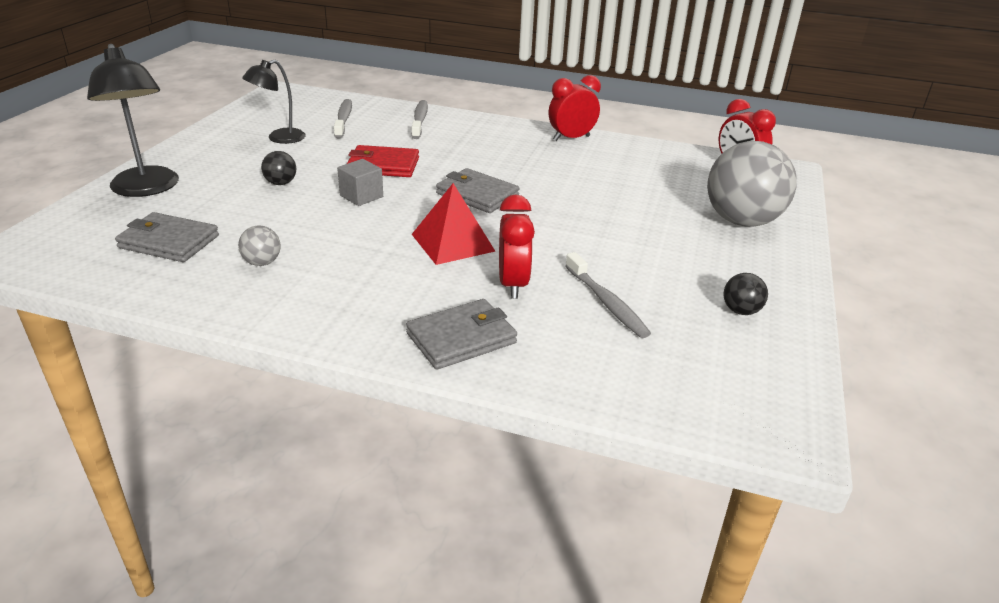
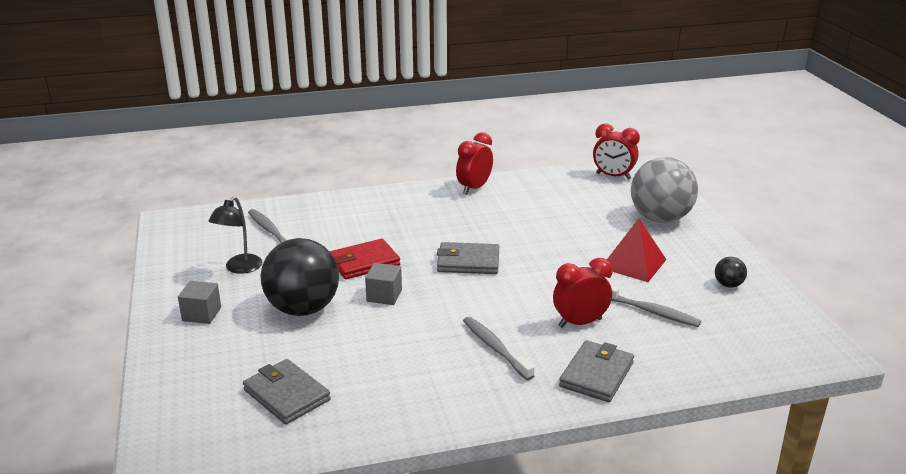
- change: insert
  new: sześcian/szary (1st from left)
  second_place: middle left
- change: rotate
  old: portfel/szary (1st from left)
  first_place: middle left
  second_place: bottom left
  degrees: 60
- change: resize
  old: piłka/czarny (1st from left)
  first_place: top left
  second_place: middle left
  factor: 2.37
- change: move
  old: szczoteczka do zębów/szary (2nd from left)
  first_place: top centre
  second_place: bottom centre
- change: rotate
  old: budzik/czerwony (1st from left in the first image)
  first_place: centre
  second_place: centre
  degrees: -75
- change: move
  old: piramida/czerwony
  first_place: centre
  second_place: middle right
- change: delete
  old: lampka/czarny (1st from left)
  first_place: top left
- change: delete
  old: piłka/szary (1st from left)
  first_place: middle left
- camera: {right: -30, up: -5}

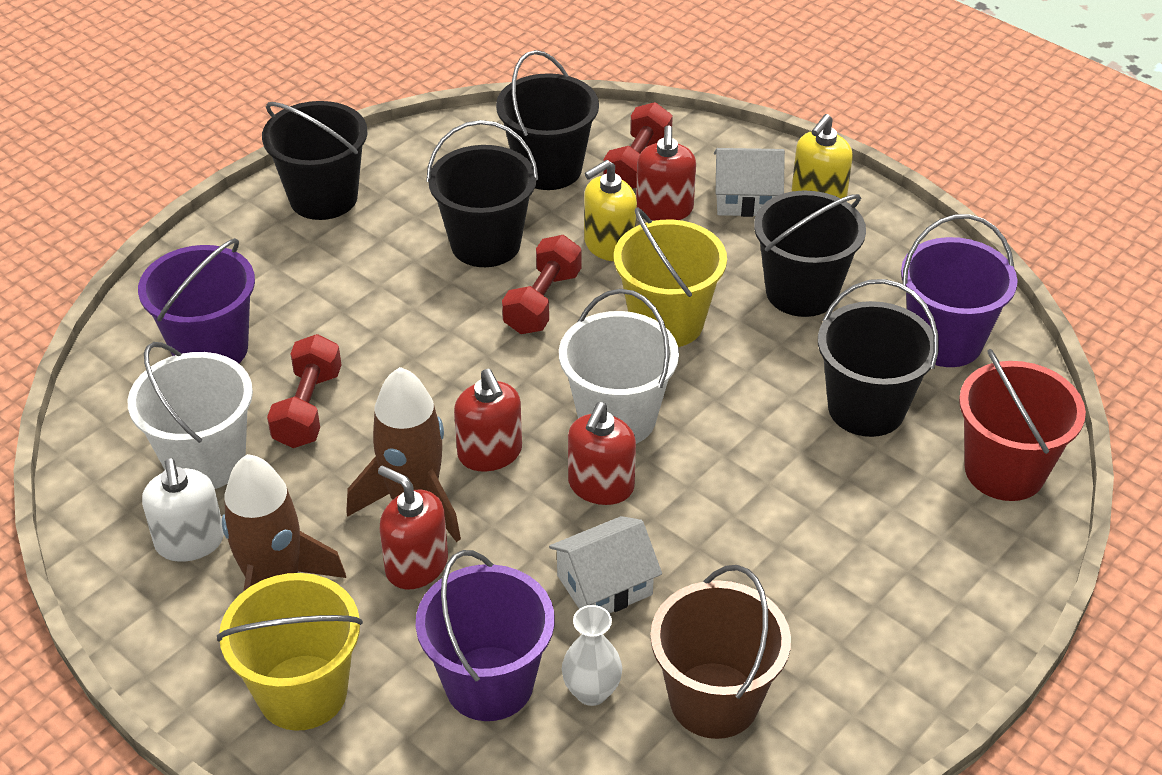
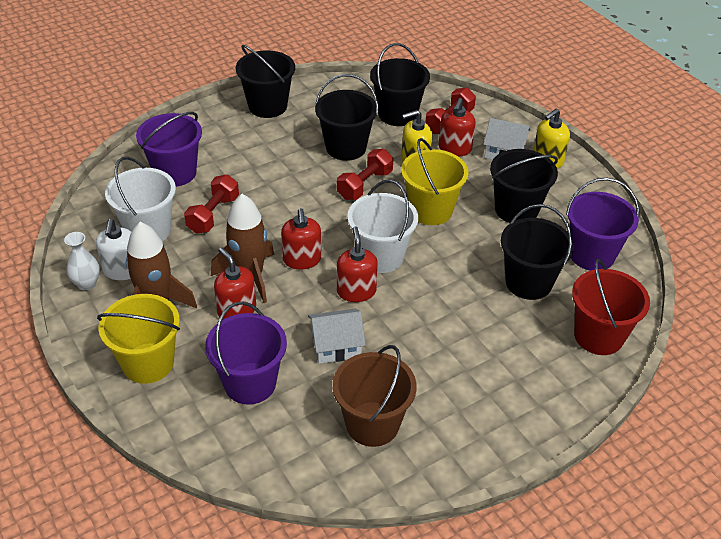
- change: move
  old: wazon/biały
  first_place: bottom centre
  second_place: middle left
- change: rotate
  old: dozownik mydła/czerwony (3rd from left)
  first_place: centre
  second_place: centre
  degrees: 135
- camera: {right: 15, up: 0}

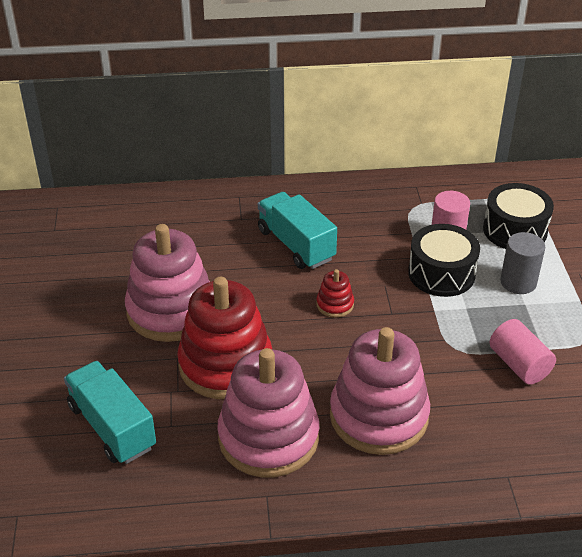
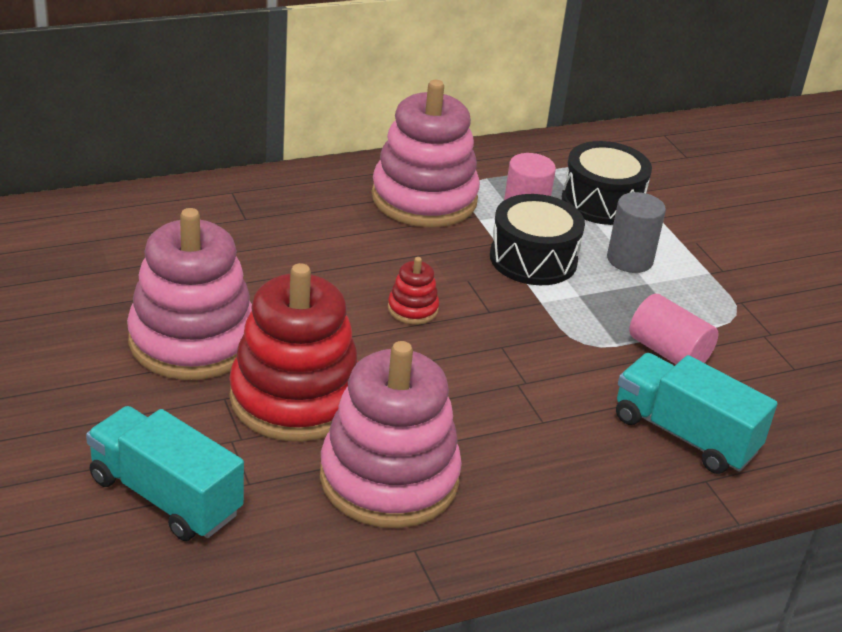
- change: move
  old: zabawka nakładanka/różowy (3rd from left)
  first_place: bottom centre
  second_place: top centre
- change: move
  old: ciężarówka/turkusowy (2nd from left)
  first_place: centre
  second_place: middle right
- camera: {right: -20, up: -5}

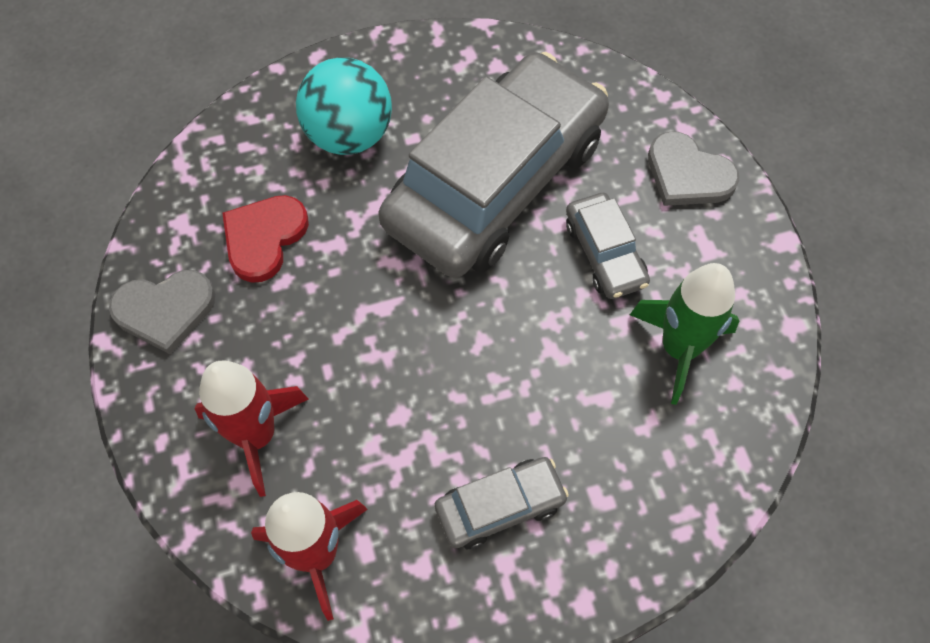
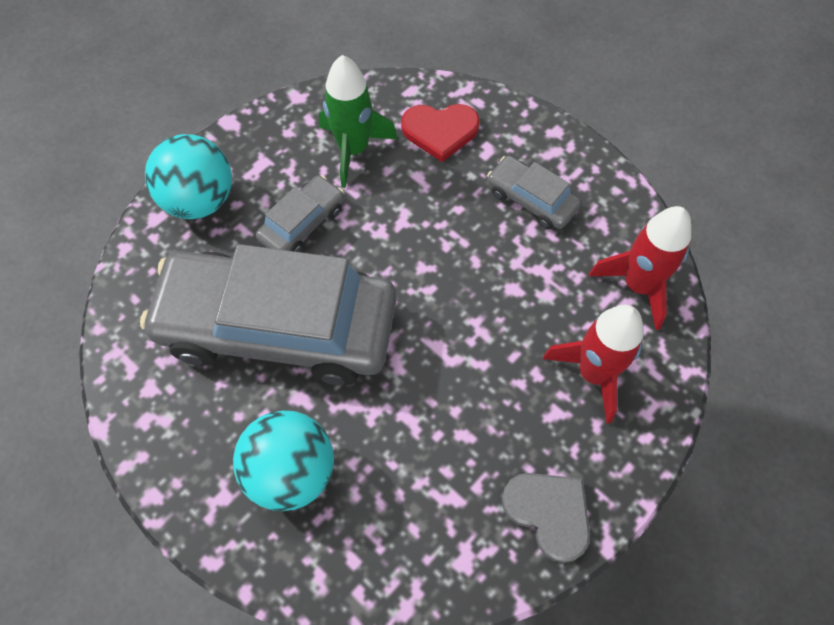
- change: replace
  old: serce/szary (2nd from left)
  new: piłka/turkusowy (1st from left)
  first_place: top right
  second_place: top left
- change: move
  old: serce/czerwony
  first_place: middle left
  second_place: top centre
- camera: {right: -120, up: 0}

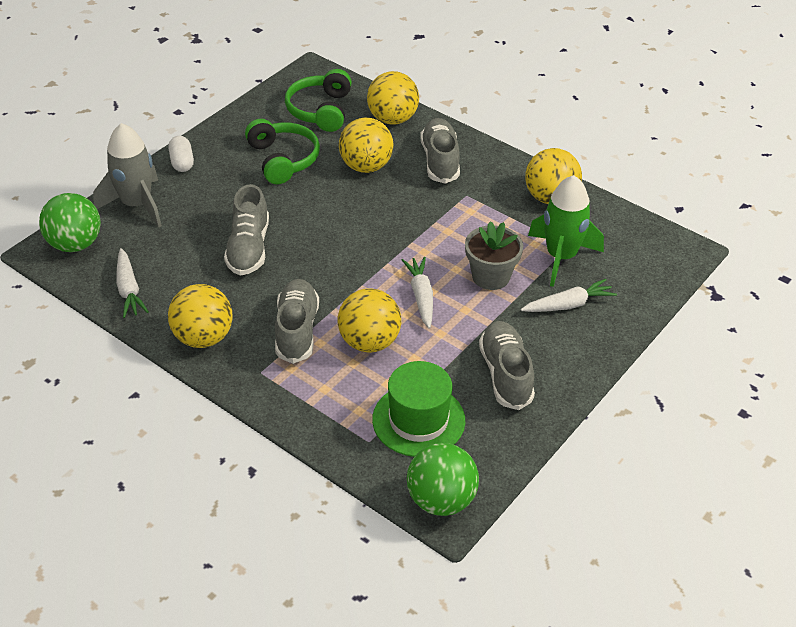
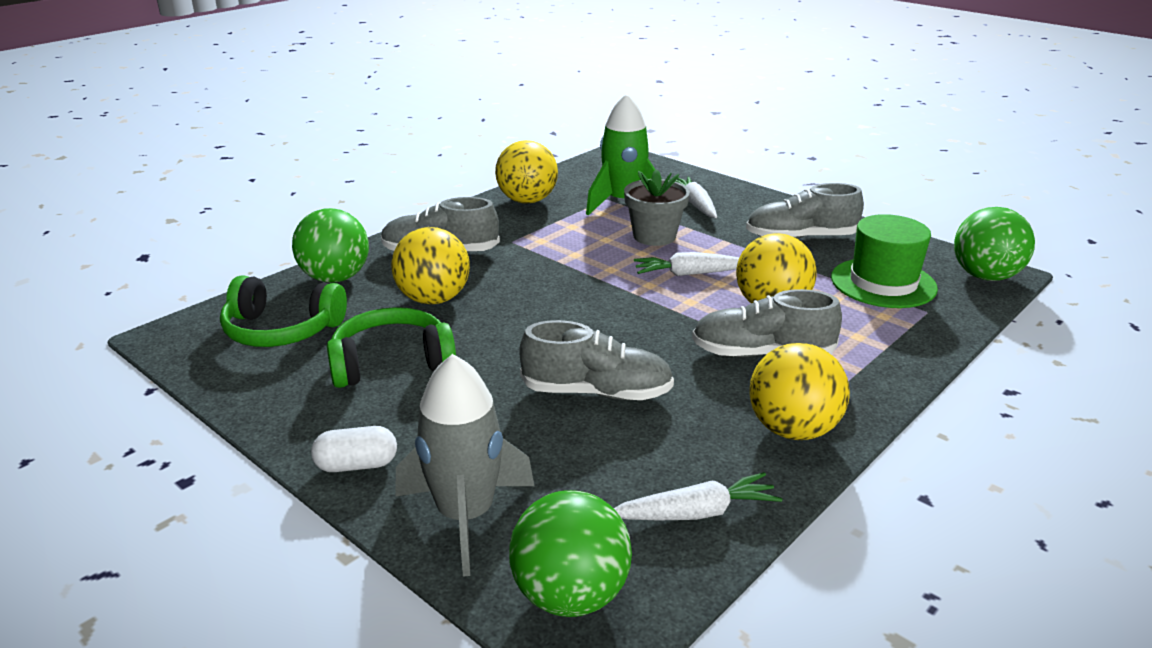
- change: recolor
  old: piłka/żółty (4th from left)
  new: piłka/zielony (1st from left)
  first_place: top centre
  second_place: middle left
- camera: {right: -85, up: -15}

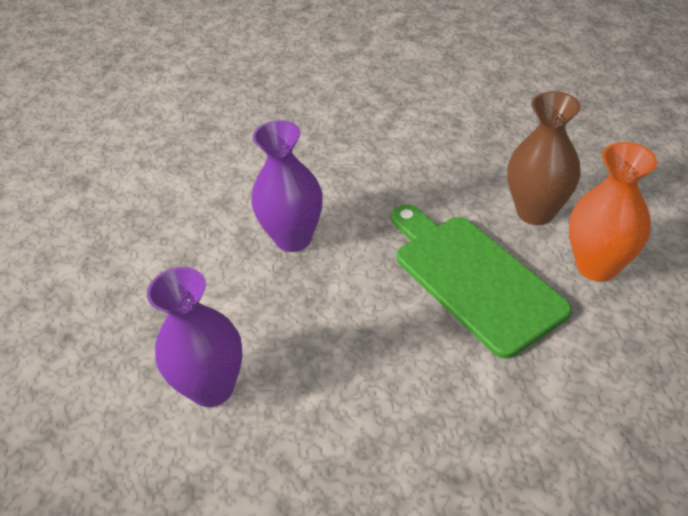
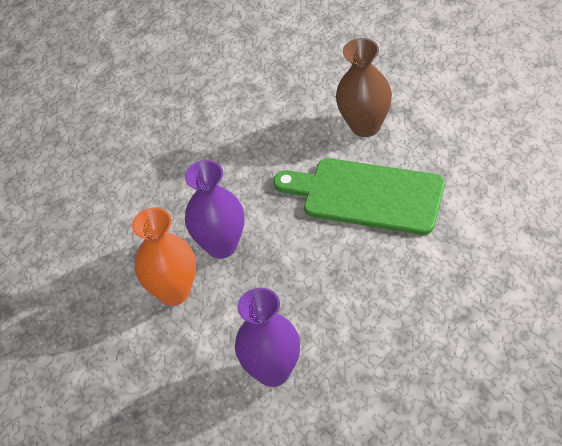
- change: move
  old: wazon/pomarańczowy
  first_place: middle right
  second_place: middle left
- camera: {right: -35, up: 5}

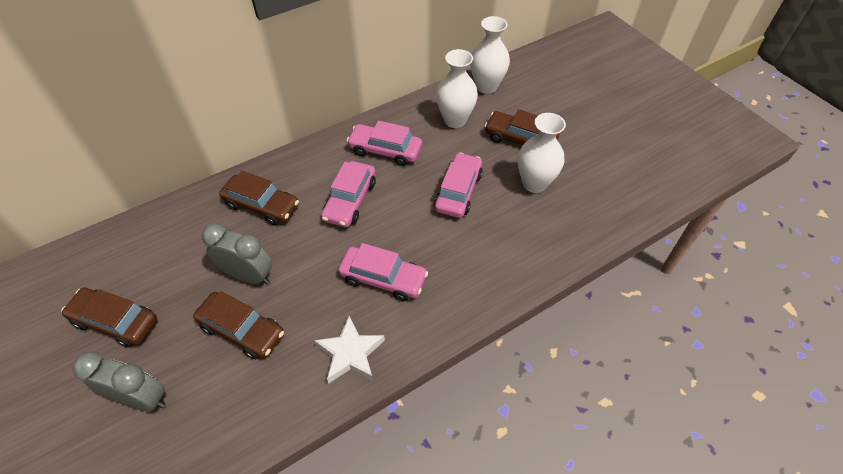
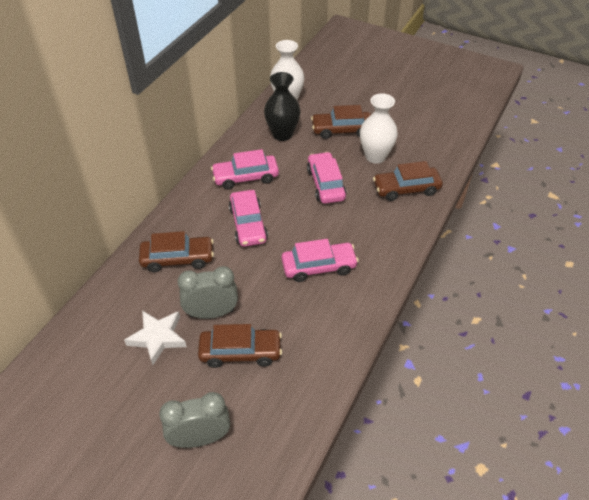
- change: move
  old: gwiazda/biały
  first_place: bottom centre
  second_place: bottom left
- change: recolor
  old: wazon/biały (1st from left)
  new: wazon/czarny
  first_place: top centre
  second_place: top centre
- change: move
  old: samochód/brązowy (1st from left in the first image)
  new: samochód/brązowy (4th from left)
  first_place: bottom left
  second_place: middle right
- camera: {right: -30, up: -5}

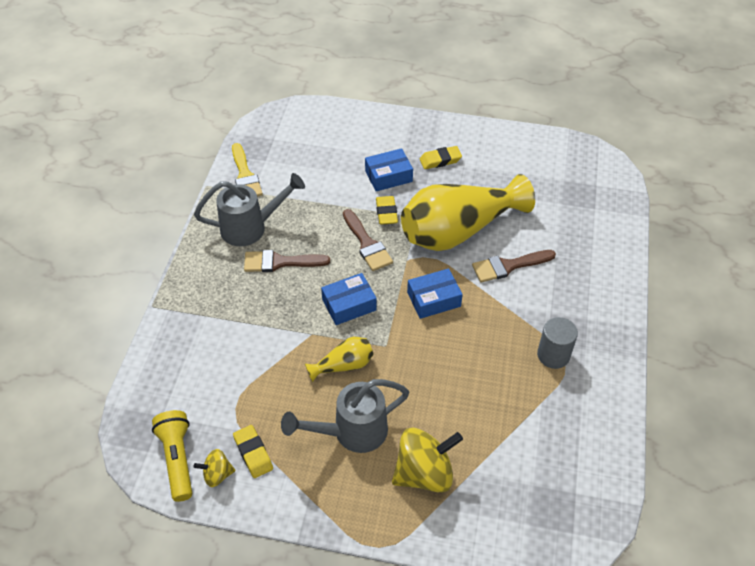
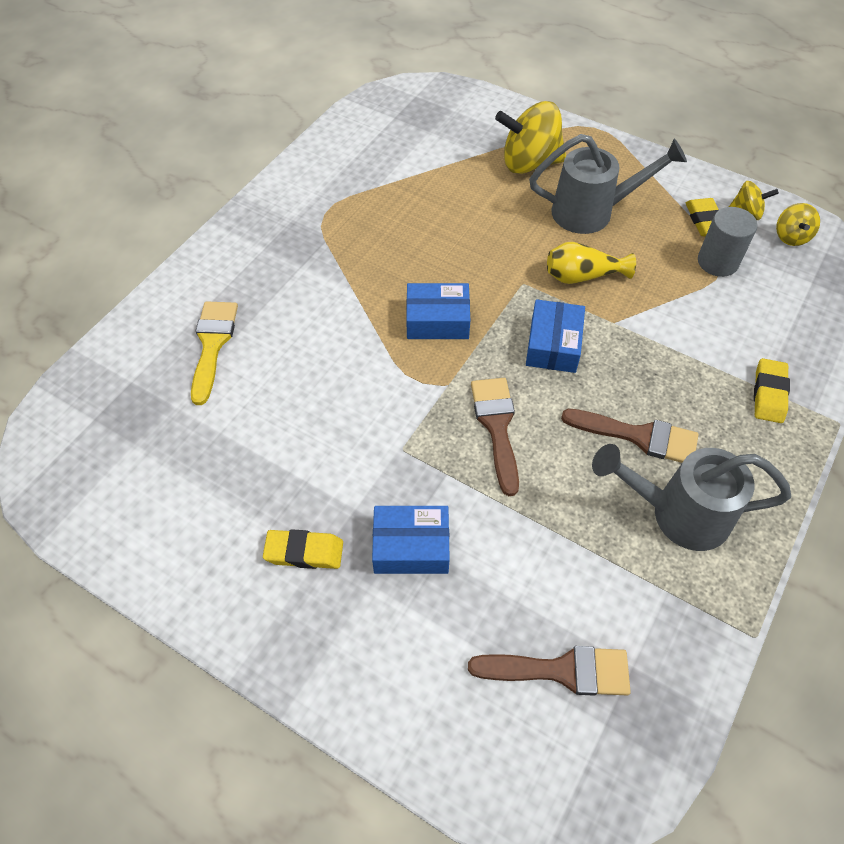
- change: move
  old: pędzel/żółty
  first_place: top left
  second_place: middle left
- change: move
  old: pędzel/brązowy (3rd from left in the first image)
  new: pędzel/brązowy (2nd from left)
  first_place: middle right
  second_place: bottom centre
- change: rotate
  old: pudełko/niebieski (1st from left in the first image)
  first_place: centre
  second_place: centre
  degrees: -75
- change: move
  old: walec/szary
  first_place: middle right
  second_place: top right
- change: move
  old: gumka do mazania/żółty (2nd from left in the first image)
  new: gumka do mazania/żółty (3rd from left)
  first_place: centre
  second_place: middle right
- change: replace
  old: latarka/żółty
  new: bączek/żółty (3rd from left)
  first_place: bottom left
  second_place: top right
- change: delete
  old: wazon/żółty (2nd from left)
  first_place: centre
- camera: {right: -160, up: 5}

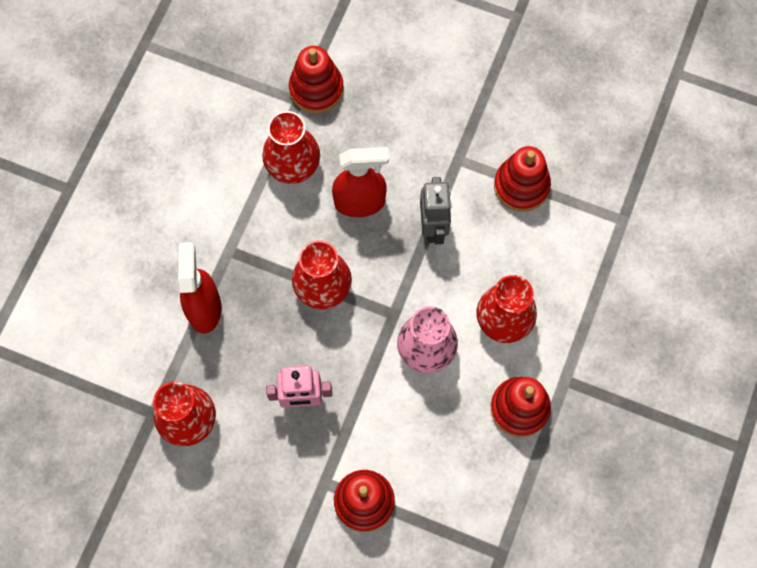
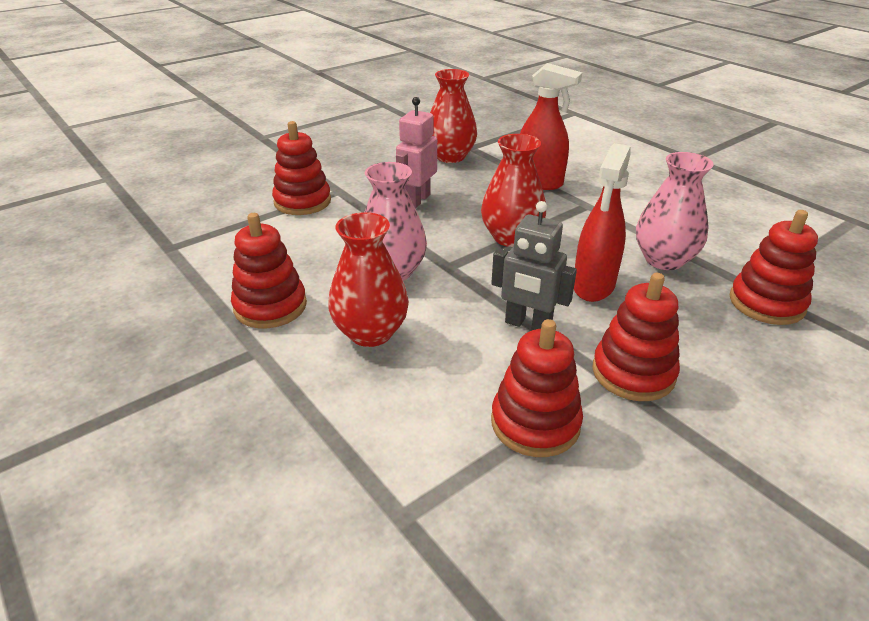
- change: insert
  new: zabawka nakładanka/czerwony (4th from left)
  second_place: middle right
- change: recolor
  old: wazon/czerwony (2nd from left)
  new: wazon/różowy (2nd from left)
  first_place: top centre
  second_place: middle right
- camera: {right: 120, up: -35}

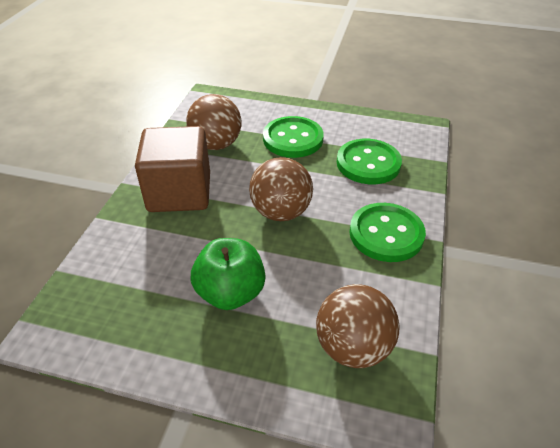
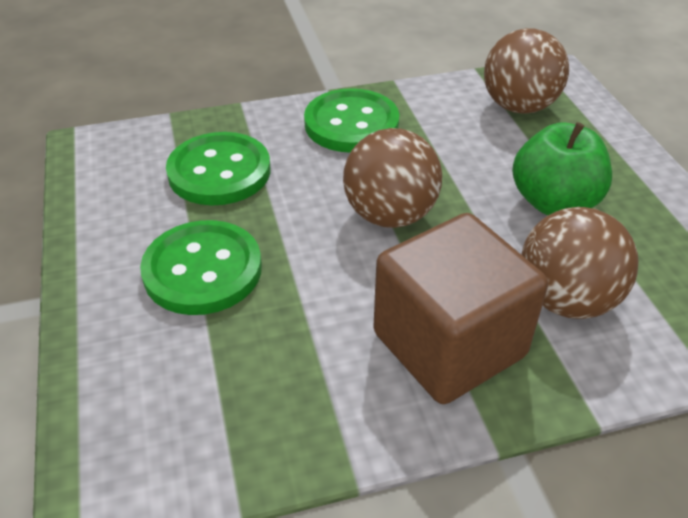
- change: move
  old: piłka/brązowy (1st from left in the first image)
  new: piłka/brązowy (3rd from left)
  first_place: top centre
  second_place: middle right
- camera: {right: -120, up: 0}

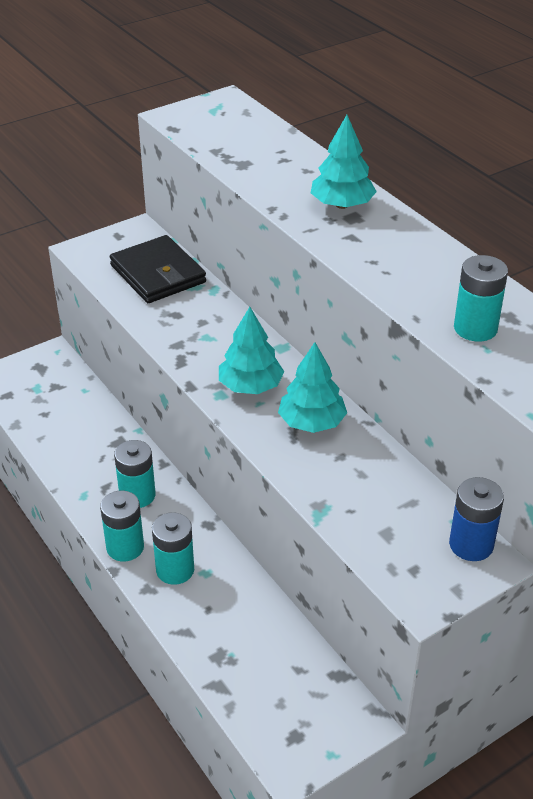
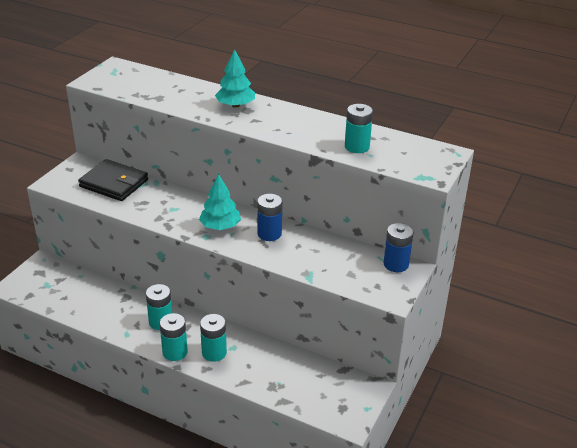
- change: replace
  old: drzewko/turkusowy (2nd from left)
  new: bateria/niebieski (1st from left)
  first_place: centre
  second_place: centre
- camera: {right: -30, up: -5}

